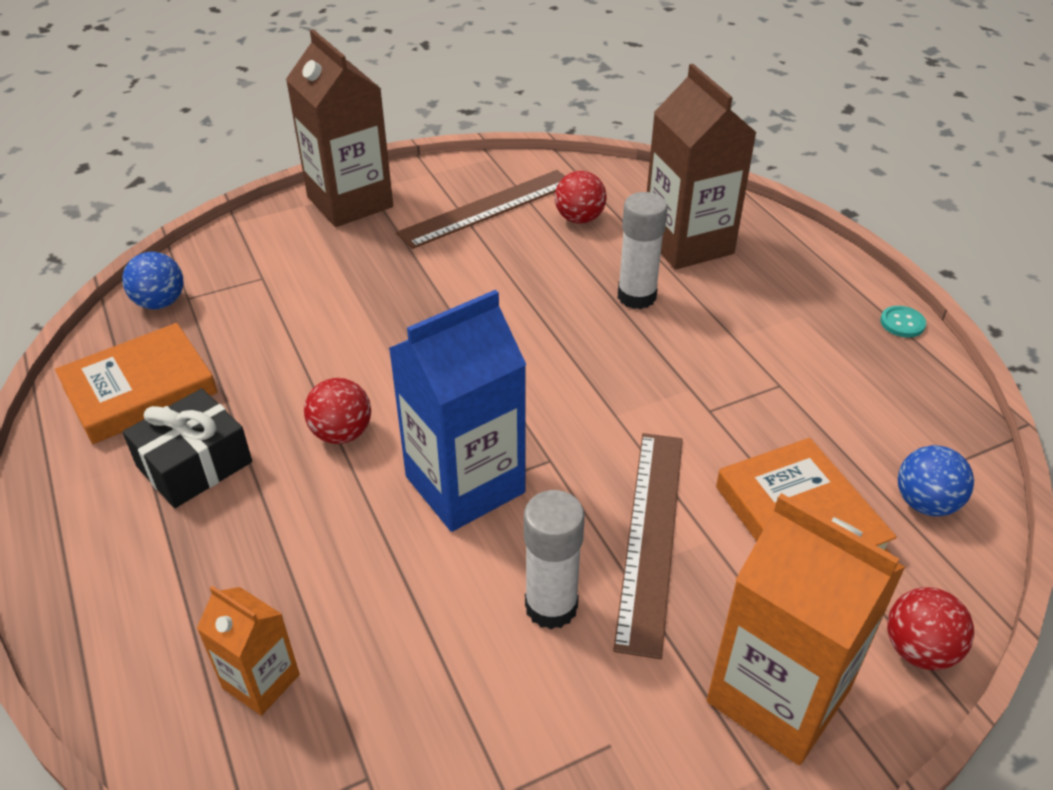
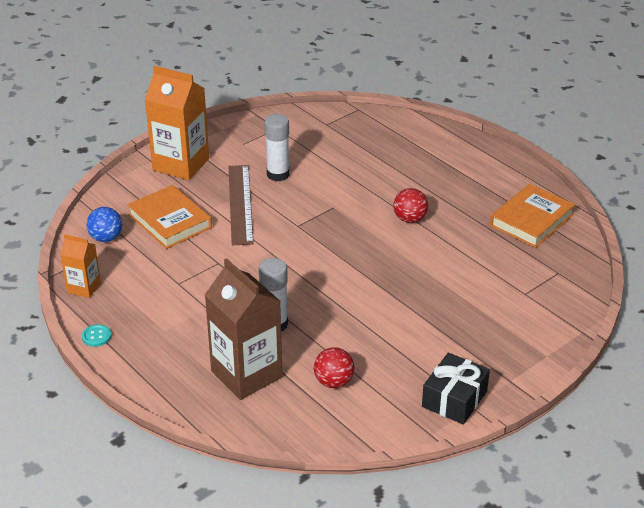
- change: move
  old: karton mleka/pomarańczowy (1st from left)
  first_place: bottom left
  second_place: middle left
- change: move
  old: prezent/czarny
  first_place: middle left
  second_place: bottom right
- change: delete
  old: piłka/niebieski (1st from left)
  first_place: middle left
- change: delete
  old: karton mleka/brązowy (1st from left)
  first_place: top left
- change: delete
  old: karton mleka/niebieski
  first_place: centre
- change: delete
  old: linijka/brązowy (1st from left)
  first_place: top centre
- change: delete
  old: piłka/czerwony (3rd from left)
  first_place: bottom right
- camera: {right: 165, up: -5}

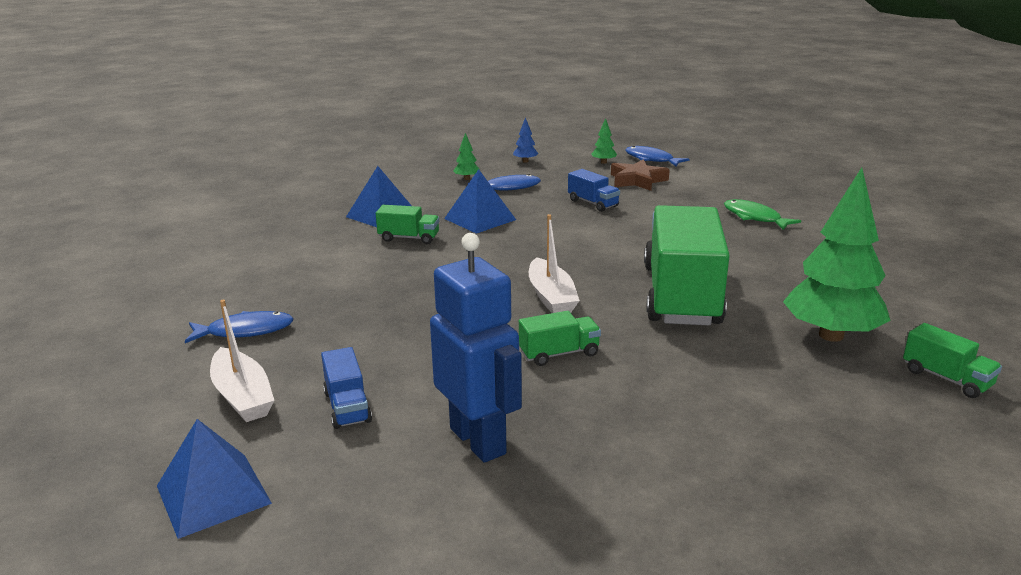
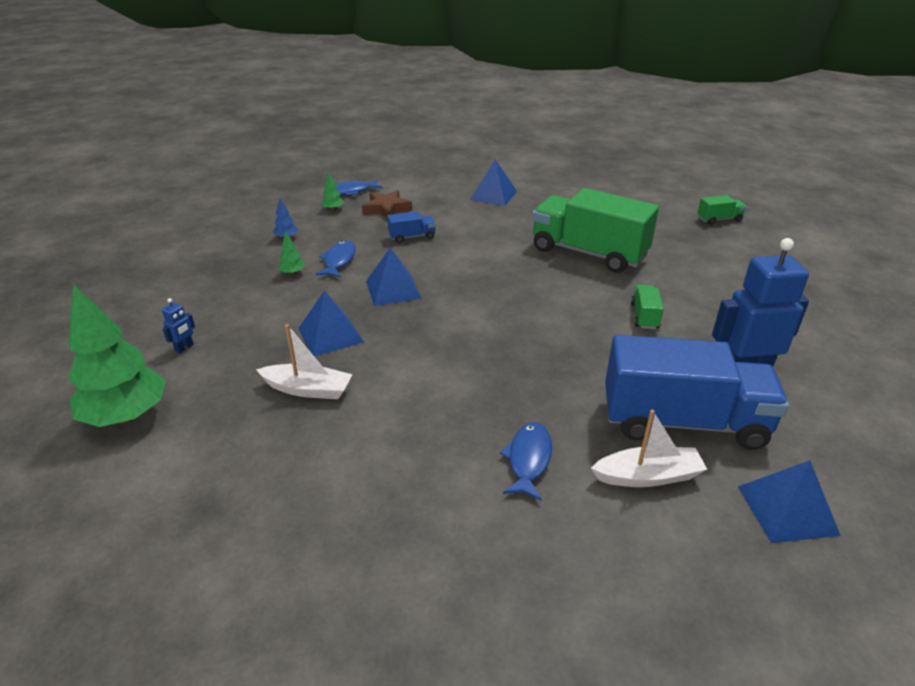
- change: move
  old: drzewko/zielony (3rd from left in the first image)
  new: drzewko/zielony (1st from left)
  first_place: middle right
  second_place: middle left
- change: insert
  new: robot/niebieski (1st from left)
  second_place: middle left
- change: move
  old: łódka/biały (2nd from left in the first image)
  new: łódka/biały (1st from left)
  first_place: centre
  second_place: middle left
- change: replace
  old: ryba/zielony
  new: piramida/niebieski (3rd from left)
  first_place: middle right
  second_place: top centre
- change: resize
  old: ciężarówka/niebieski (1st from left in the first image)
  first_place: bottom centre
  second_place: middle right
  factor: 2.37
- change: delete
  old: ciężarówka/zielony (1st from left)
  first_place: centre
- camera: {right: -65, up: 10}

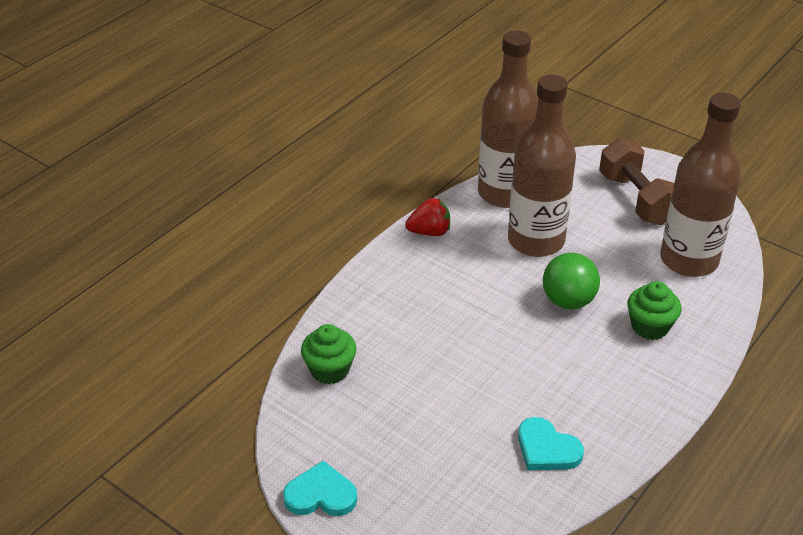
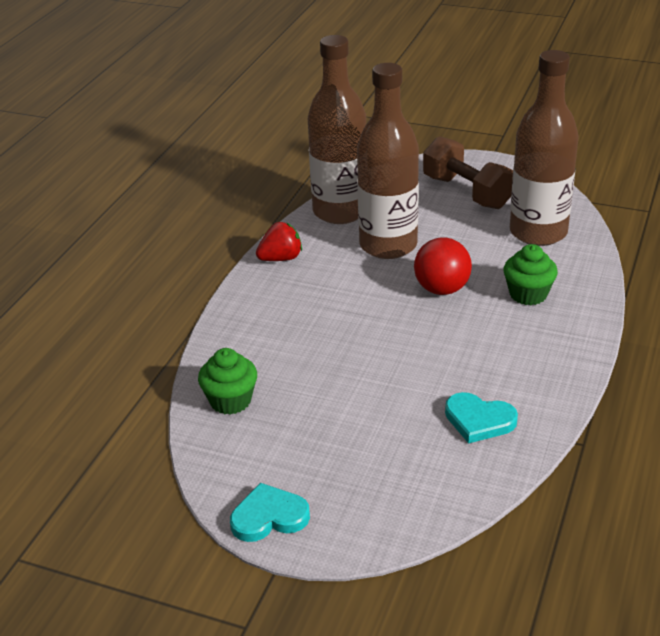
- change: recolor
  old: piłka/zielony
  new: piłka/czerwony
  first_place: middle right
  second_place: middle right
- camera: {right: -15, up: -5}

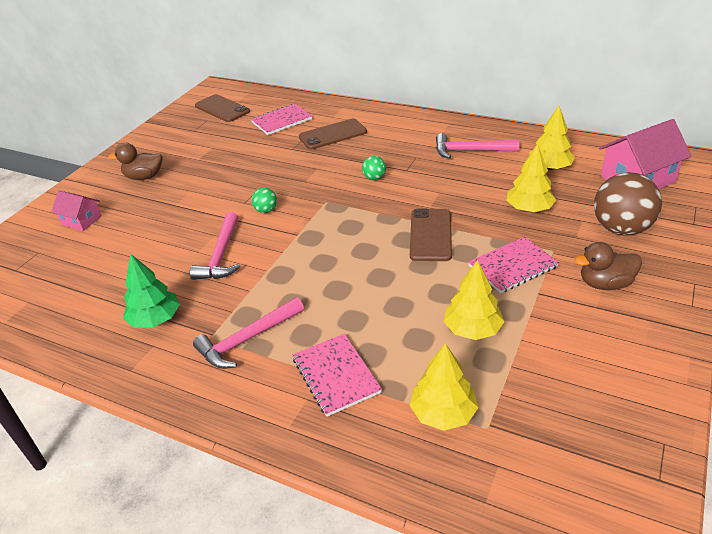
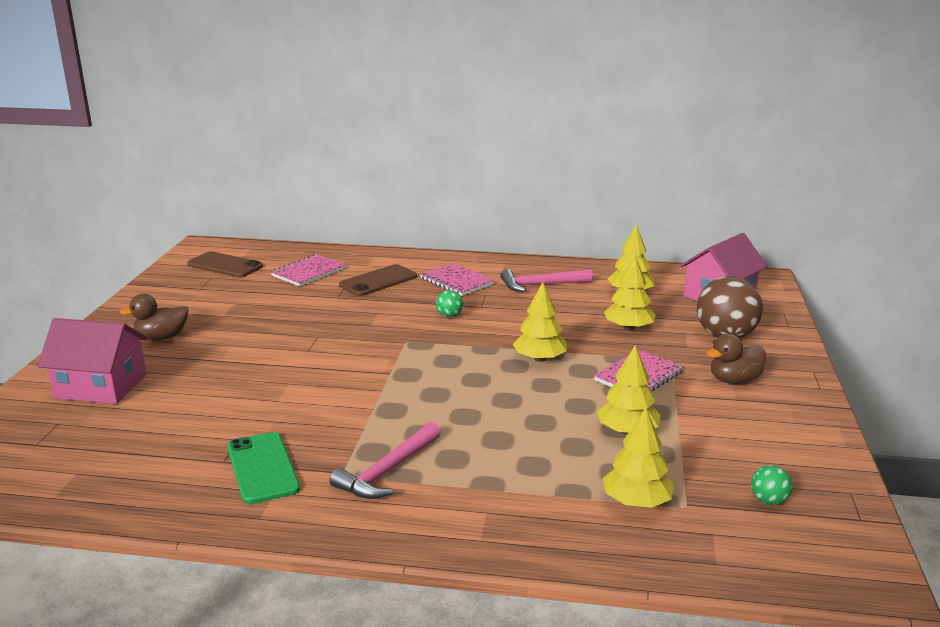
- change: resize
  old: domek/różowy (1st from left)
  first_place: middle left
  second_place: middle left
  factor: 1.77
- change: replace
  old: drzewko/zielony
  new: telefon/zielony
  first_place: middle left
  second_place: bottom left
- change: move
  old: zeszyt/różowy (2nd from left)
  first_place: bottom centre
  second_place: centre
- change: replace
  old: telefon/brązowy (3rd from left)
  new: drzewko/żółty (1st from left)
  first_place: centre
  second_place: centre
- change: move
  old: piłka/zielony (1st from left in the first image)
  new: piłka/zielony (2nd from left)
  first_place: centre
  second_place: bottom right
- change: delete
  old: młotek/różowy (1st from left)
  first_place: middle left
- camera: {right: -20, up: -15}

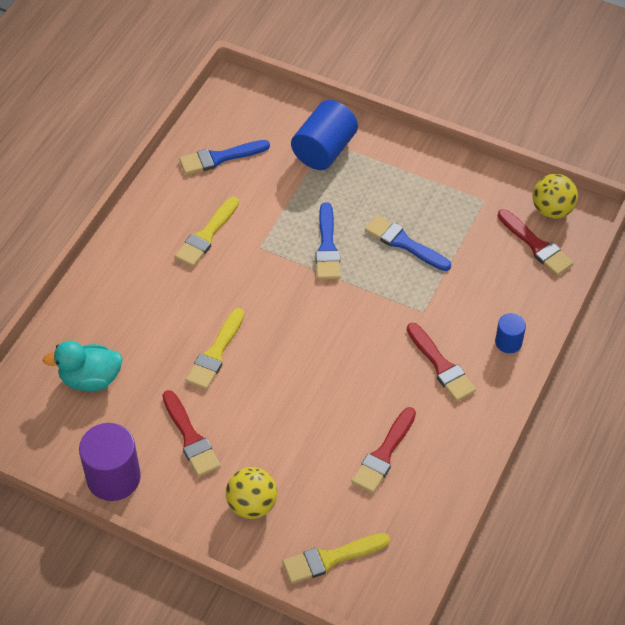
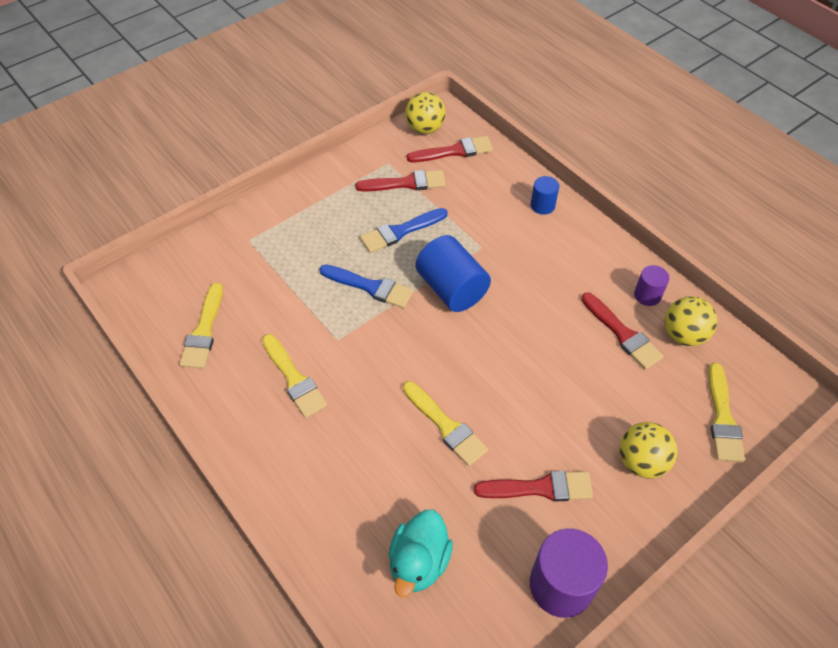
- change: recolor
  old: pędzel/niebieski (1st from left)
  new: pędzel/żółty (1st from left)
  first_place: top centre
  second_place: middle left
- change: move
  old: pędzel/czerwony (3rd from left in the first image)
  new: pędzel/czerwony (1st from left)
  first_place: middle right
  second_place: top centre
- change: move
  old: walec/niebieski (1st from left)
  first_place: top centre
  second_place: centre
- change: insert
  new: walec/fioletowy (2nd from left)
  second_place: middle right
- change: insert
  new: piłka/żółty (3rd from left)
  second_place: middle right
- camera: {right: -65, up: 0}

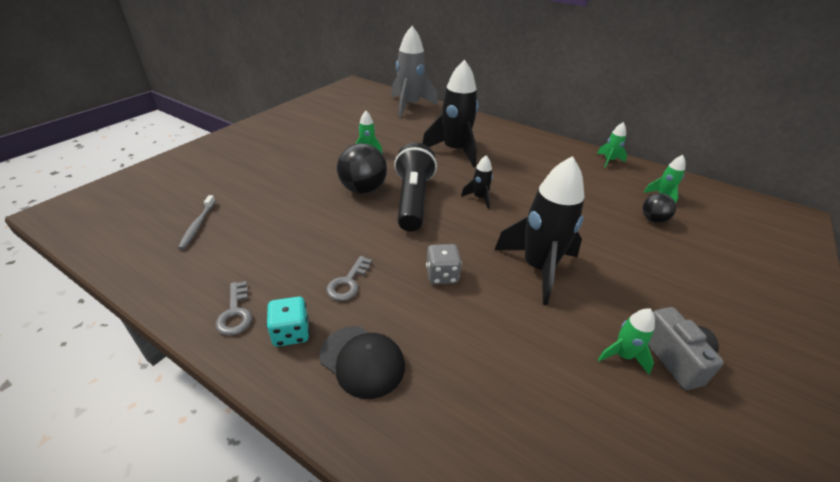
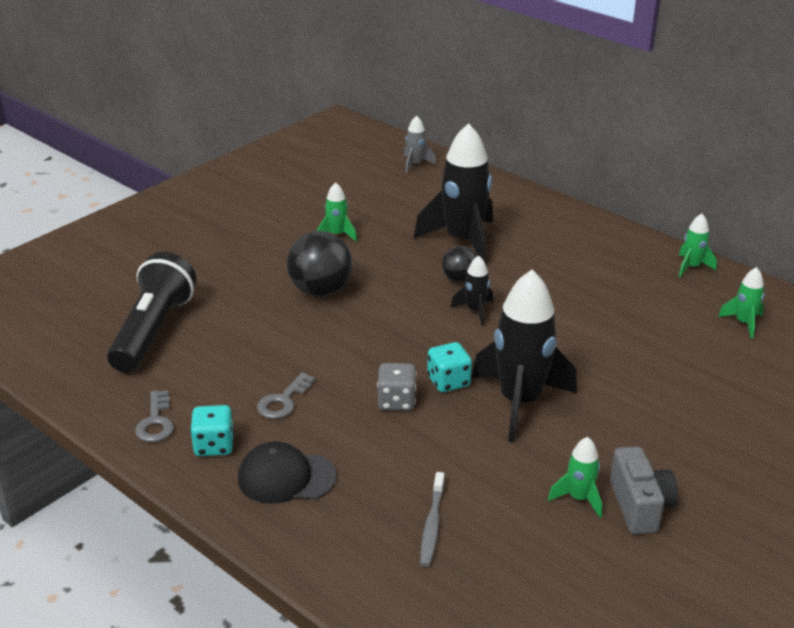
- change: move
  old: latarka/czarny
  first_place: centre
  second_place: middle left
- change: rotate
  old: czapka/czarny
  first_place: bottom centre
  second_place: bottom centre
  degrees: 135
- change: resize
  old: rakieta/szary
  first_place: top centre
  second_place: top centre
  factor: 0.47
- change: move
  old: szczoteczka do zębów/szary
  first_place: middle left
  second_place: bottom centre
- change: insert
  new: kostka do gry/turkusowy (2nd from left)
  second_place: centre
- change: move
  old: piłka/czarny (2nd from left)
  first_place: middle right
  second_place: centre
- camera: {right: 10, up: -5}

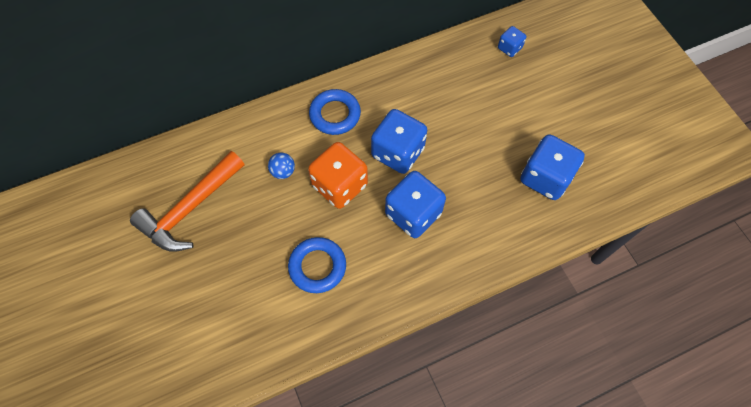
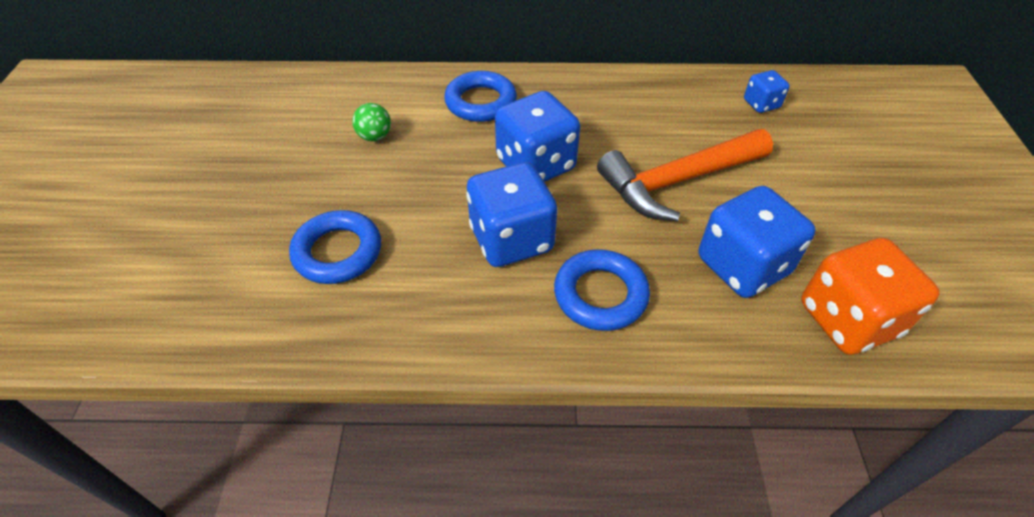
- change: recolor
  old: piłka/niebieski
  new: piłka/zielony
  first_place: centre
  second_place: top centre
- change: insert
  new: pierścień/niebieski (3rd from left)
  second_place: centre
- change: move
  old: młotek/pomarańczowy
  first_place: middle left
  second_place: centre
- change: move
  old: kostka do gry/pomarańczowy
  first_place: centre
  second_place: middle right
- camera: {right: 25, up: -15}

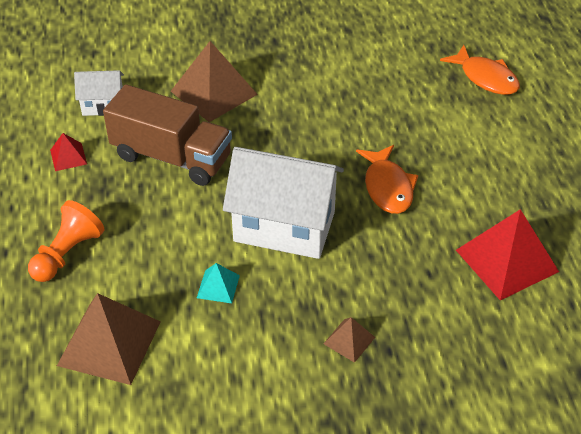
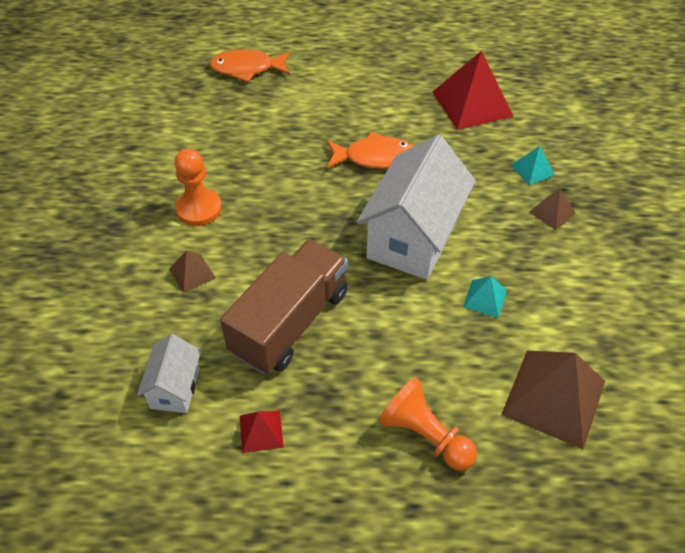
- change: resize
  old: piramida/brązowy (2nd from left in the first image)
  first_place: top centre
  second_place: middle left
  factor: 0.48
- change: insert
  new: pionek/pomarańczowy (1st from left)
  second_place: middle left
- change: rotate
  old: ryba/pomarańczowy (2nd from left in the first image)
  first_place: top right
  second_place: top centre
  degrees: -150
- change: insert
  new: piramida/turkusowy (2nd from left)
  second_place: top right
- camera: {right: -80, up: 5}

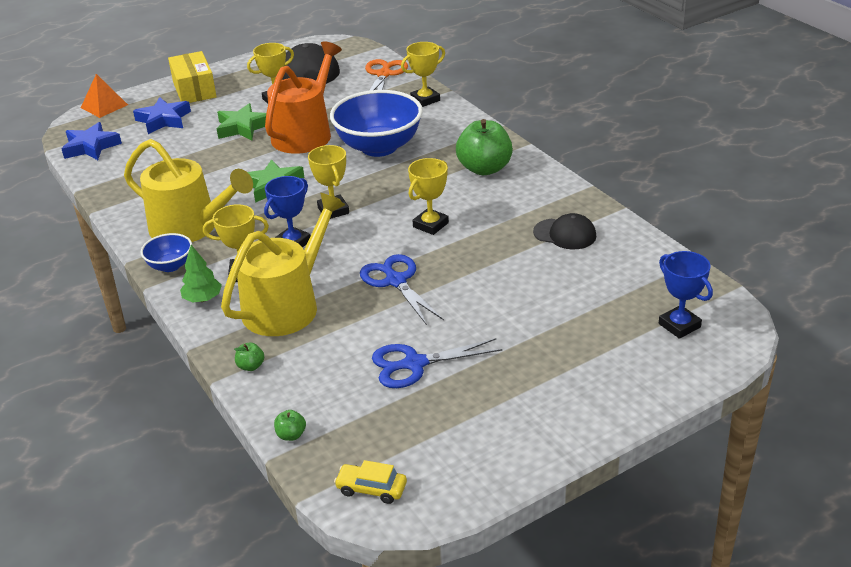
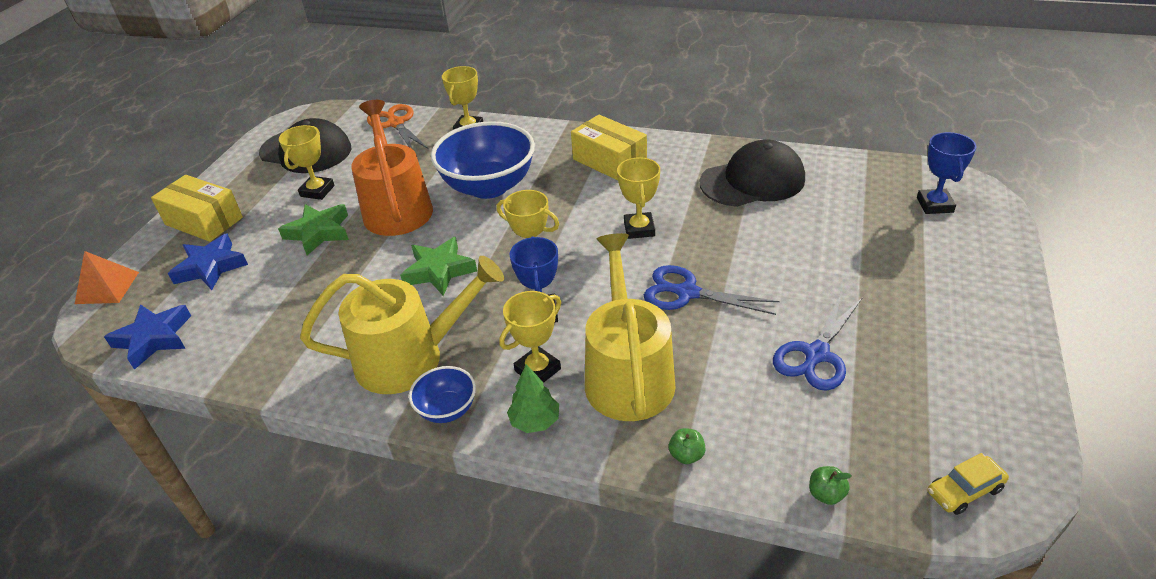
- change: replace
  old: jabłko/zielony (3rd from left)
  new: pudełko/żółty (2nd from left)
  first_place: top centre
  second_place: top centre
- change: resize
  old: czapka/czarny (2nd from left)
  first_place: centre
  second_place: top centre
  factor: 1.7
- change: rotate
  old: puchar/niebieski (2nd from left)
  first_place: middle right
  second_place: top right
  degrees: 75
- camera: {right: -40, up: 5}

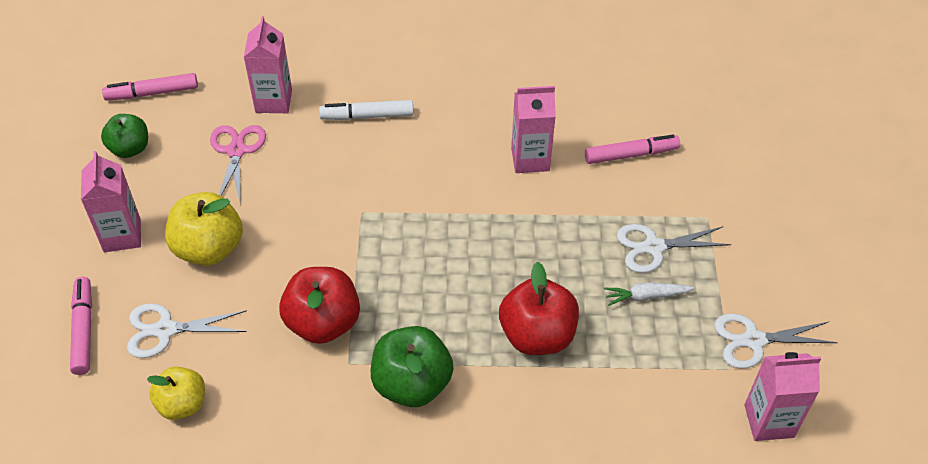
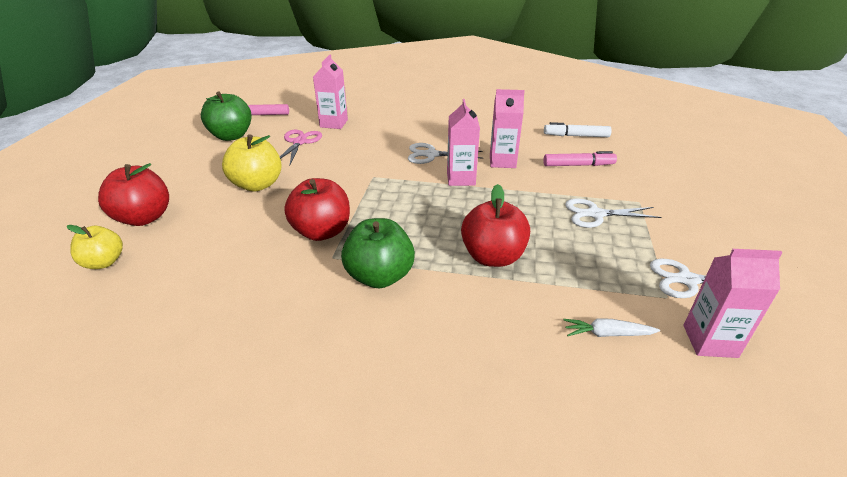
- change: move
  old: jabłko/żółty (1st from left)
  first_place: bottom left
  second_place: middle left
- change: replace
  old: flamaster/różowy (1st from left)
  new: jabłko/czerwony (1st from left)
  first_place: bottom left
  second_place: middle left
- change: resize
  old: jabłko/zielony (1st from left)
  first_place: top left
  second_place: top left
  factor: 1.53
- change: move
  old: nożyczki/biały (1st from left)
  first_place: bottom left
  second_place: top centre
- change: move
  old: karton mleka/różowy (1st from left in the first image)
  new: karton mleka/różowy (2nd from left)
  first_place: middle left
  second_place: top centre
- change: move
  old: flamaster/biały
  first_place: top centre
  second_place: top right
- change: move
  old: marchewka/biały
  first_place: middle right
  second_place: bottom right
- camera: {right: 10, up: -15}

